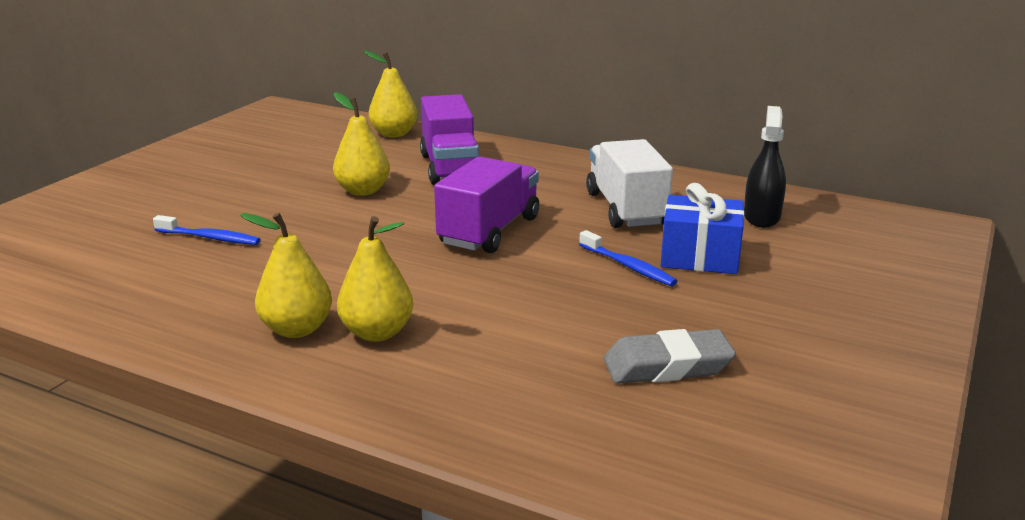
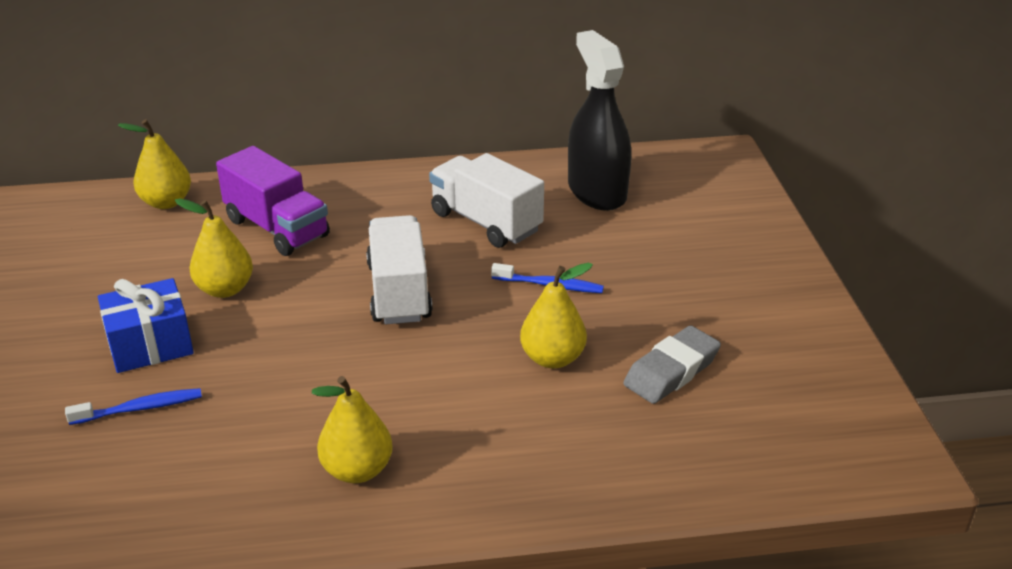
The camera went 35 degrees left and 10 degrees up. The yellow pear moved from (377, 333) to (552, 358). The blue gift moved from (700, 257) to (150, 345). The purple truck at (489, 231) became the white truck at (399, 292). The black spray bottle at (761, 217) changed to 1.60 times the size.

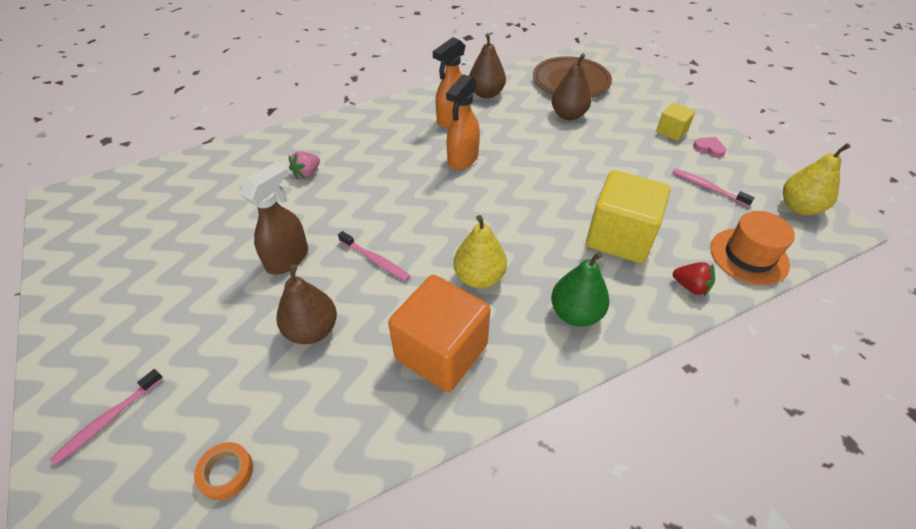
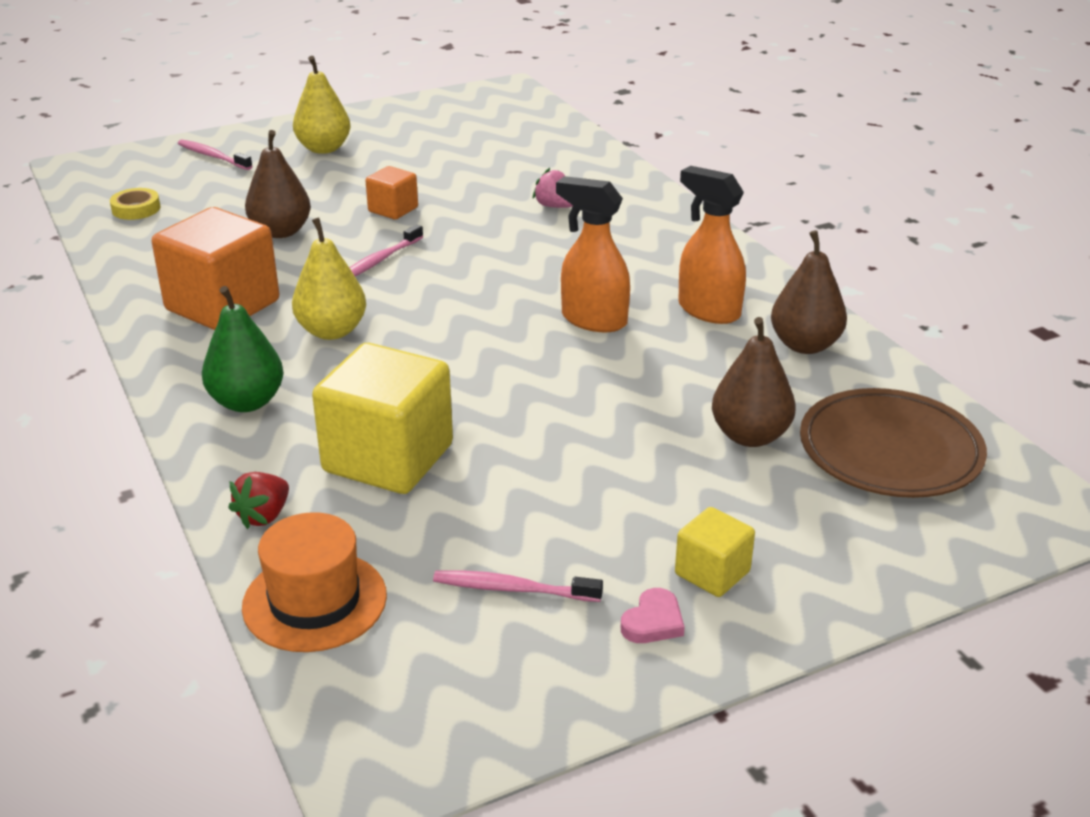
The camera went 90 degrees right and 15 degrees down. The yellow pear moved from (799, 207) to (324, 148). The brown spray bottle at (288, 259) was replaced by the orange cube at (393, 209). The orange tape at (226, 472) became the yellow tape at (136, 209). The pink toothbrush at (707, 188) turned 120 degrees counterclockwise.

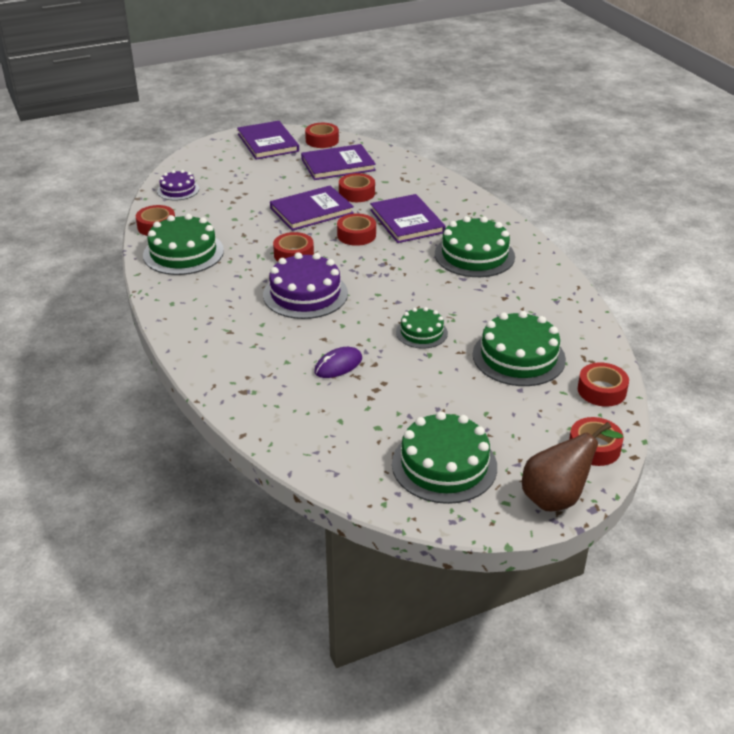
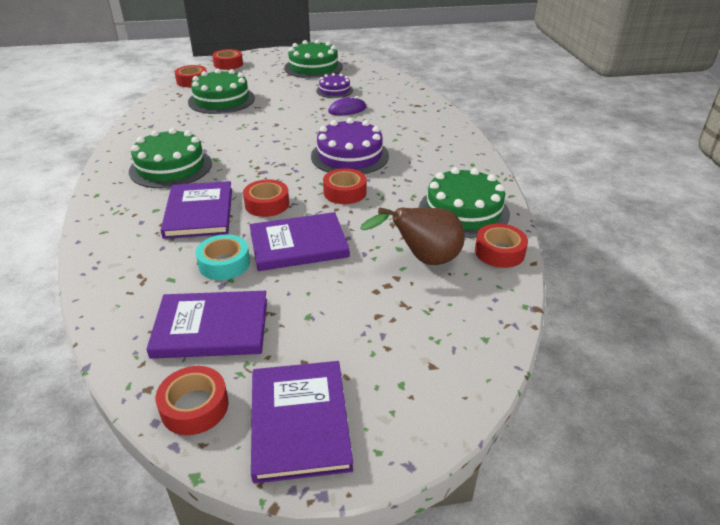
The camera went 165 degrees left and 0 degrees up. The green cake at (421, 332) disappeared. The purple cake moved from (178, 190) to (334, 90). The brown pear moved from (558, 497) to (423, 260). The red tape at (356, 193) became the turquoise tape at (224, 264).

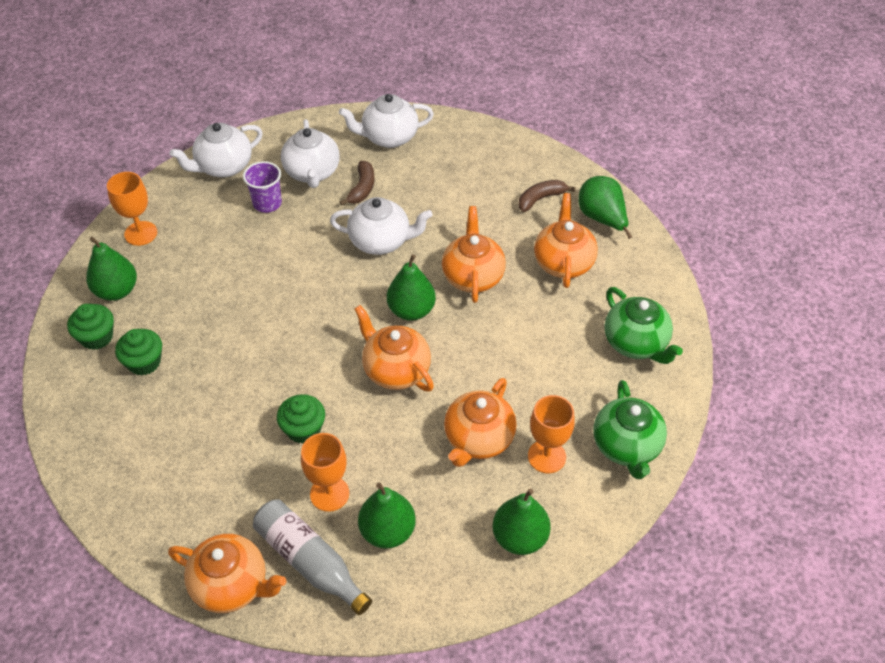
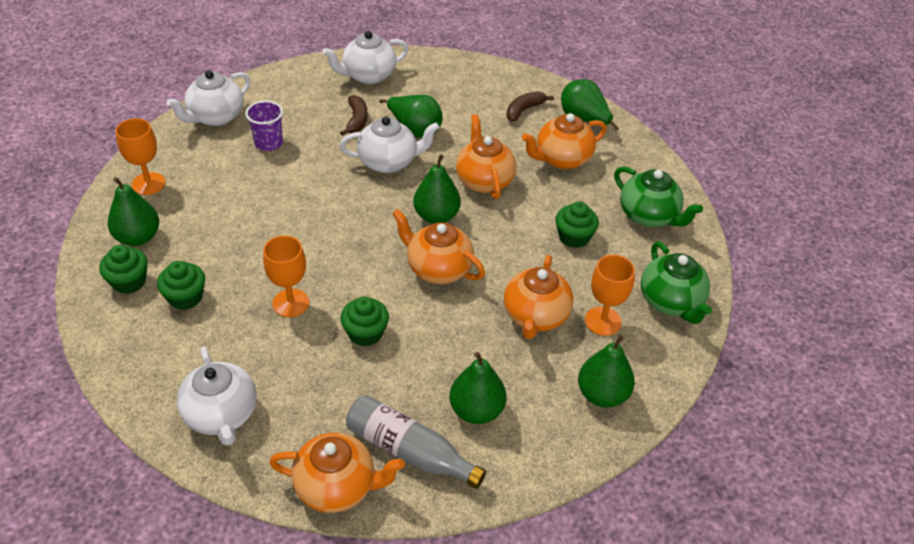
The camera went 15 degrees left and 5 degrees down. The green pear at (415, 130) appeared. The green cupcake at (574, 237) appeared. The white teapot moved from (312, 173) to (221, 415). The orange goblet moved from (329, 494) to (290, 303). The orange teapot at (563, 262) turned 105 degrees counterclockwise.

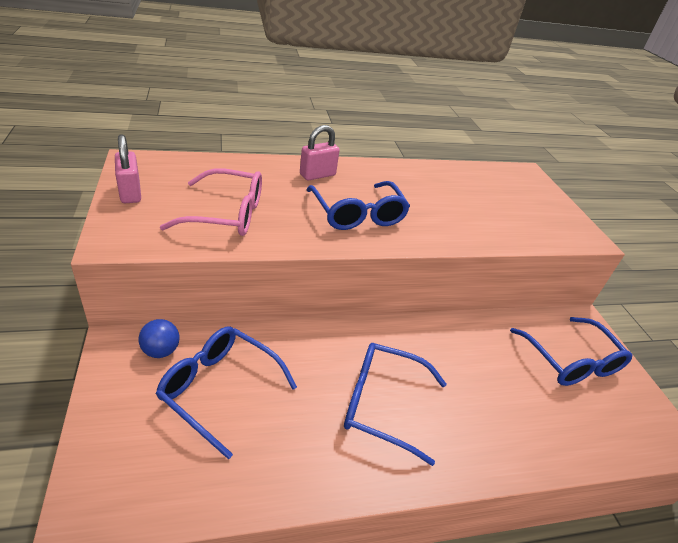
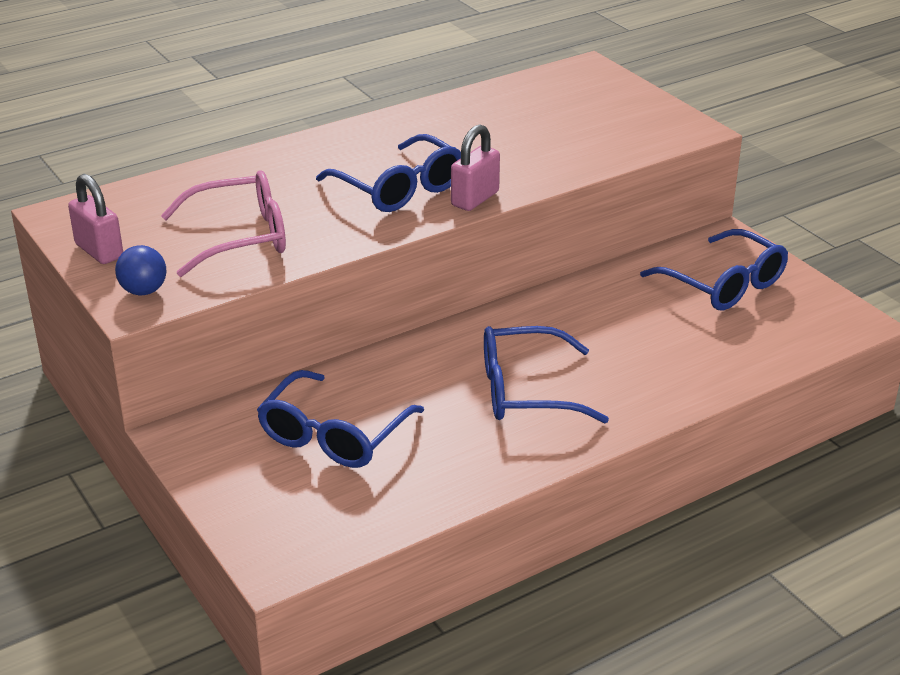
The camera went 15 degrees left and 5 degrees down. The blue ball moved from (161, 351) to (144, 291). The pink padlock moved from (317, 175) to (475, 199). The blue glasses at (219, 389) turned 75 degrees counterclockwise.

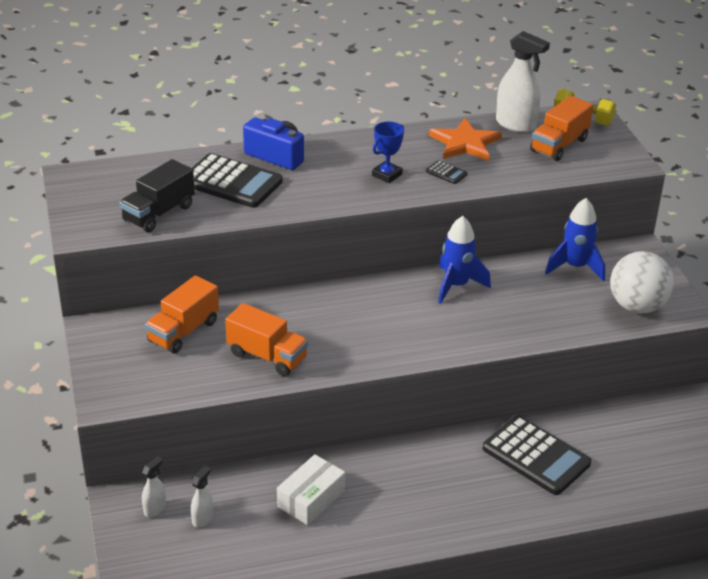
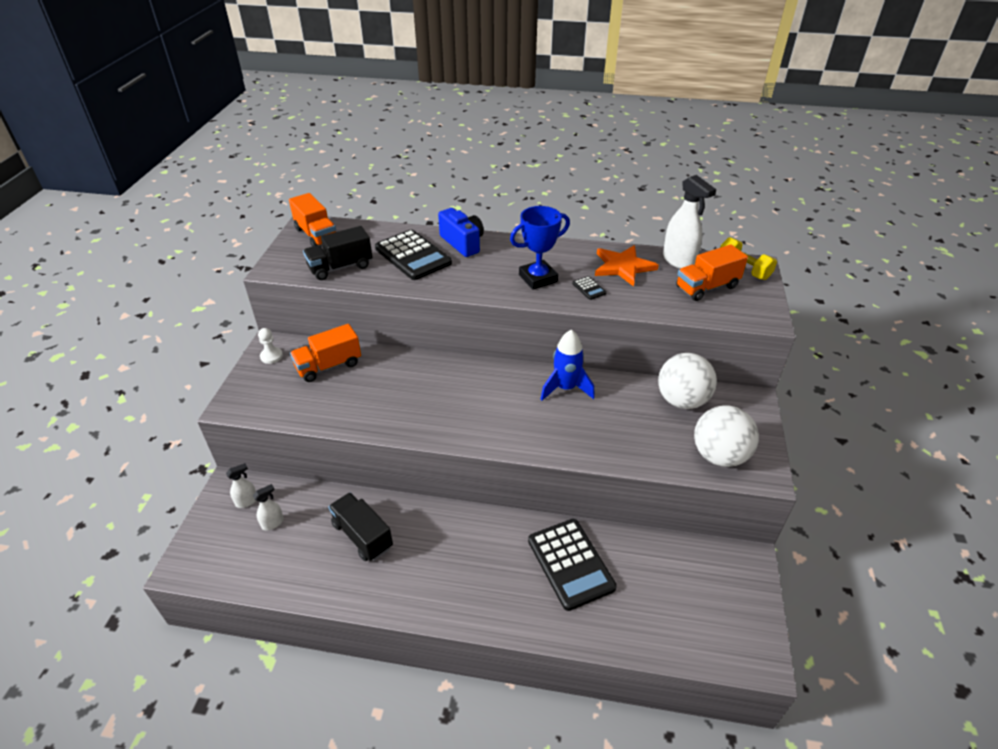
The camera went 25 degrees right and 5 degrees up. The white pawn at (271, 356) appeared. The orange truck moved from (267, 356) to (316, 235). The white box at (311, 498) was replaced by the black truck at (362, 535). The blue rocket at (575, 267) was replaced by the white ball at (681, 400). The blue trophy at (387, 175) changed to 1.51 times the size.

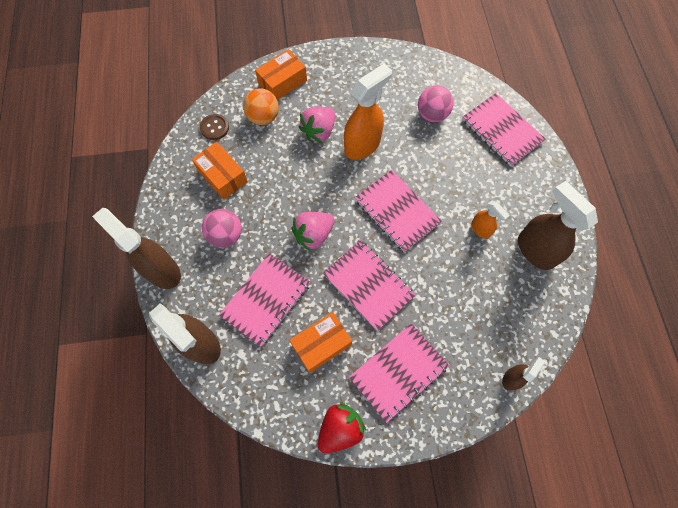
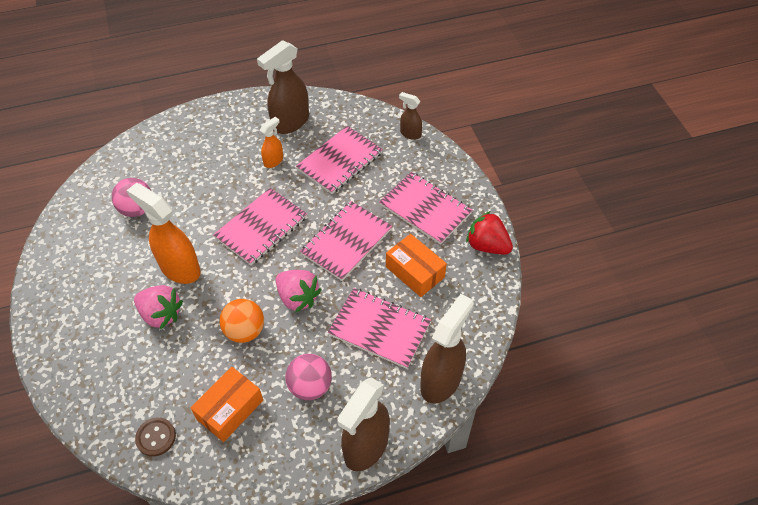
The camera went 100 degrees left and 15 degrees down. The orange box at (282, 82) disappeared. The orange ball moved from (263, 117) to (245, 331). The pink notebook moved from (502, 131) to (340, 161).

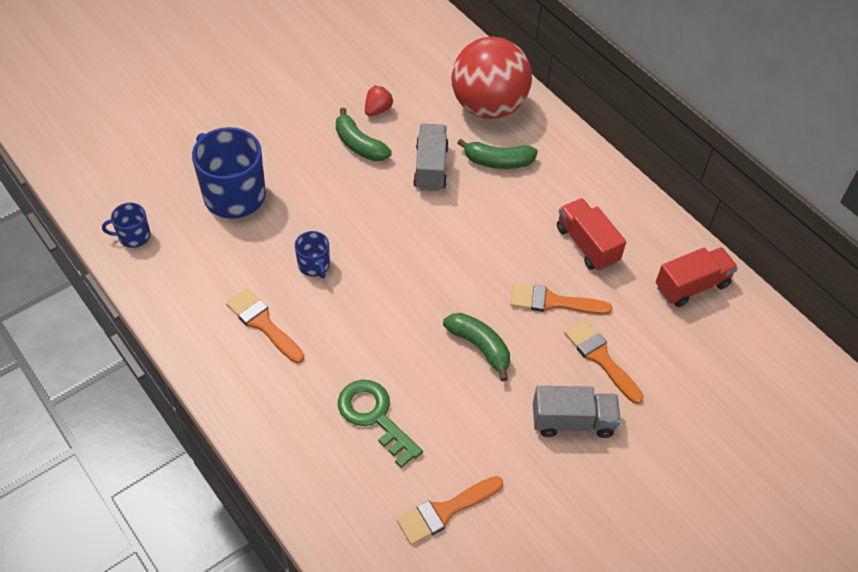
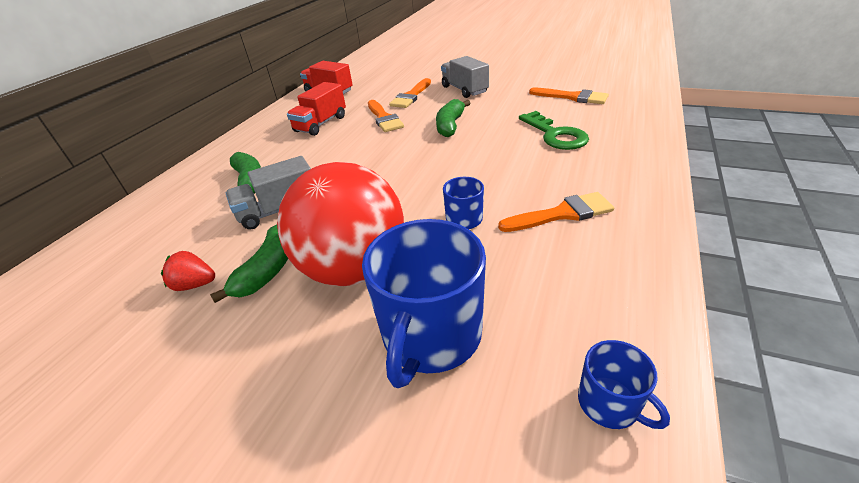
The camera went 115 degrees left and 15 degrees down. The red ball moved from (488, 106) to (354, 268). The orange brush at (263, 323) turned 120 degrees counterclockwise. The green key at (374, 416) turned 45 degrees counterclockwise.

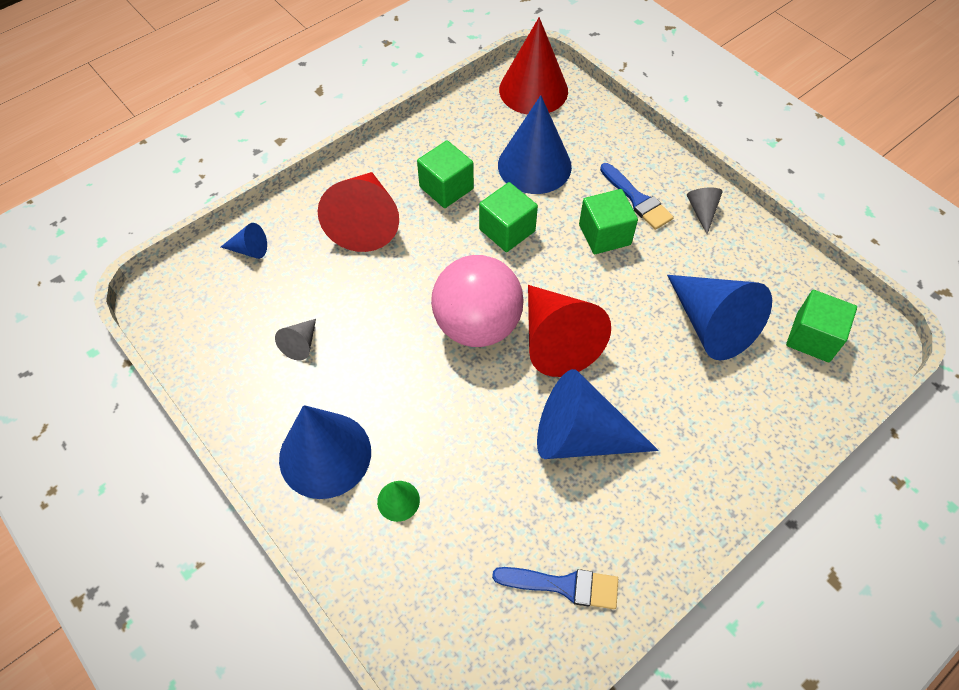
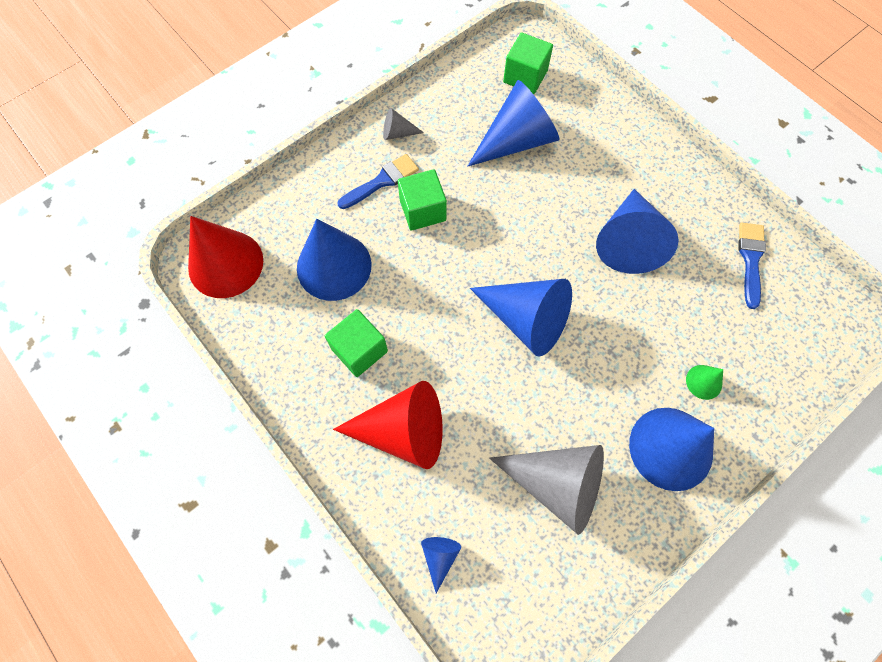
The camera went 90 degrees left and 10 degrees up. The green cube at (507, 230) disappeared. The red cone at (556, 340) disappeared. The pink ball at (477, 325) was replaced by the blue cone at (526, 320). The grey cone at (301, 344) changed to 2.23 times the size.

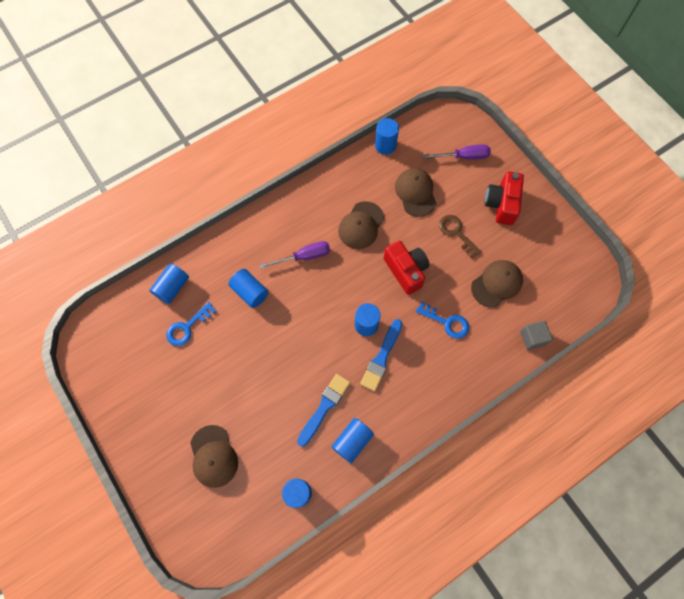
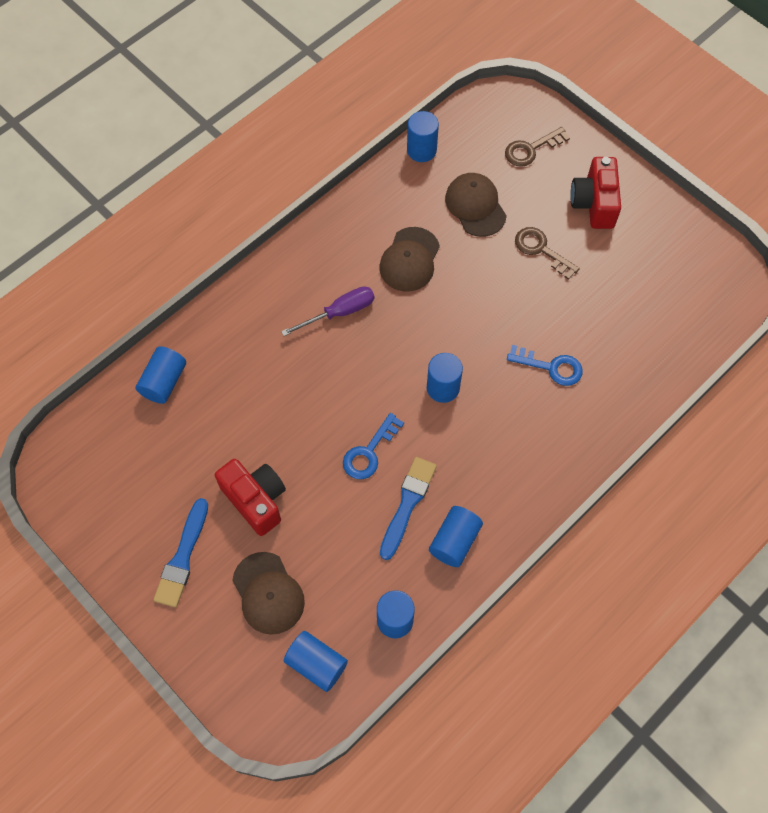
The camera went 10 degrees left and 5 degrees down. The brown cap at (497, 284) disappeared. The grey cube at (532, 338) disappeared. The blue key moved from (187, 327) to (369, 452). The blue cylinder moved from (250, 292) to (316, 664). The blue brush moved from (381, 357) to (182, 557). The red camera moved from (406, 271) to (255, 500). The purple screwdriver at (463, 157) was replaced by the brown key at (531, 149).

